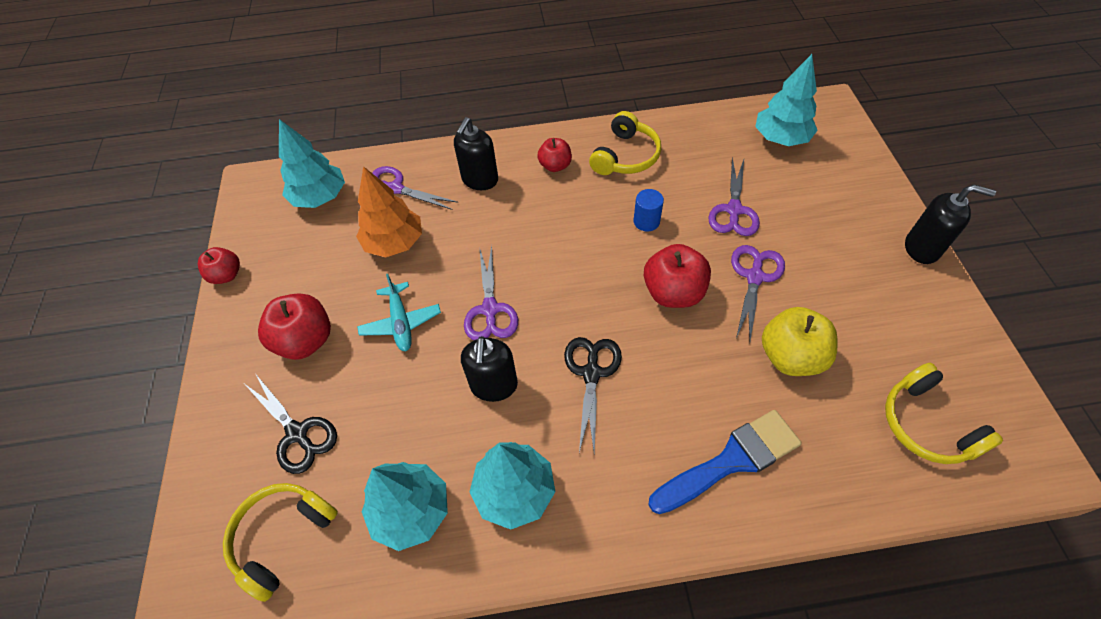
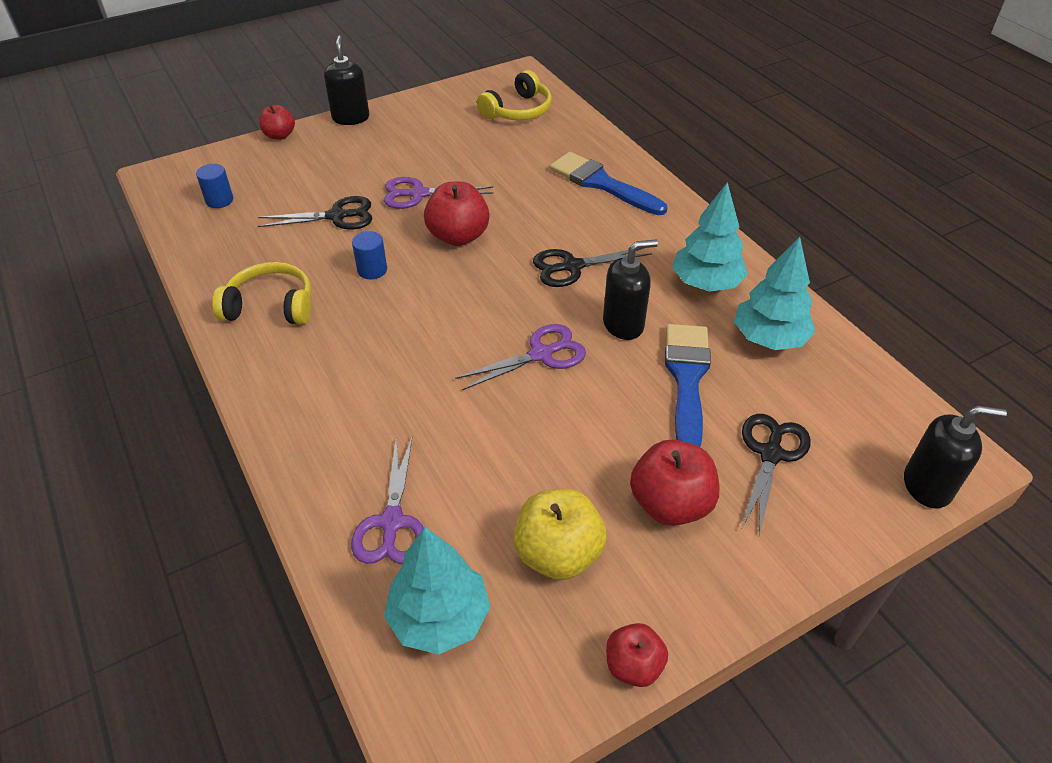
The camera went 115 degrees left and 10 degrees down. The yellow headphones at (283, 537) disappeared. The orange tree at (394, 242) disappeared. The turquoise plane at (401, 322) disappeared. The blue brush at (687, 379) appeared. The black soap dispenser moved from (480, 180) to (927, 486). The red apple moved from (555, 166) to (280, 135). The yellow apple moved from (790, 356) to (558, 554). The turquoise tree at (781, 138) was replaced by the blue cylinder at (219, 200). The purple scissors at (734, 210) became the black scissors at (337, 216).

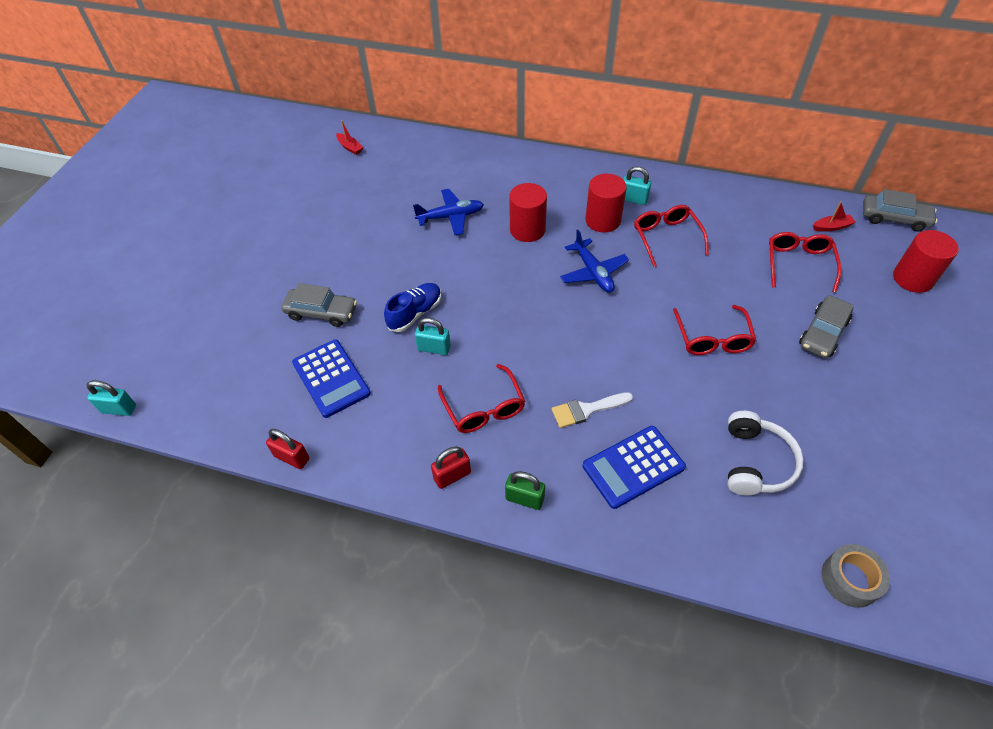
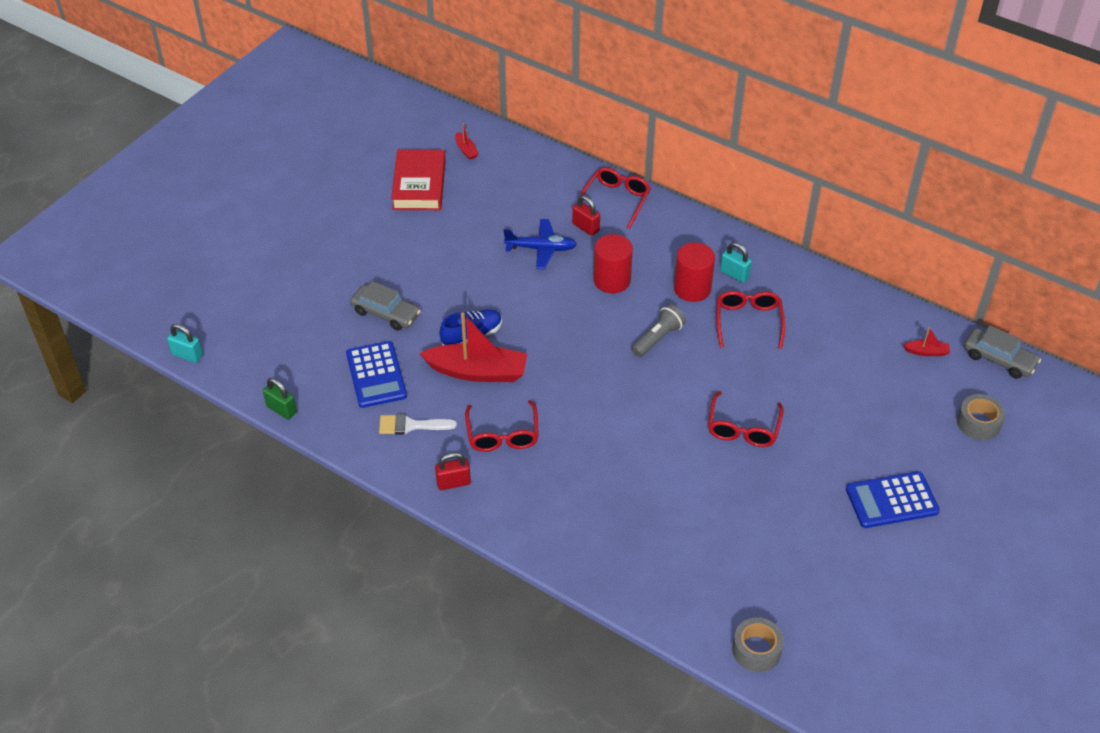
The camera went 15 degrees right and 5 degrees down. The white headphones at (756, 462) disappeared. The grey car at (823, 333) disappeared. The red book at (419, 185) appeared. The red padlock moved from (292, 457) to (585, 227). The green padlock moved from (524, 498) to (281, 409). The white brush moved from (586, 410) to (411, 425). The blue calculator moved from (633, 466) to (891, 500). The red glasses moved from (798, 264) to (616, 200). The turquoise padlock at (434, 348) was replaced by the red boat at (477, 371). The blue plane at (593, 272) was replaced by the grey flashlight at (658, 338). The red cylinder at (913, 278) was replaced by the grey tape at (978, 423).

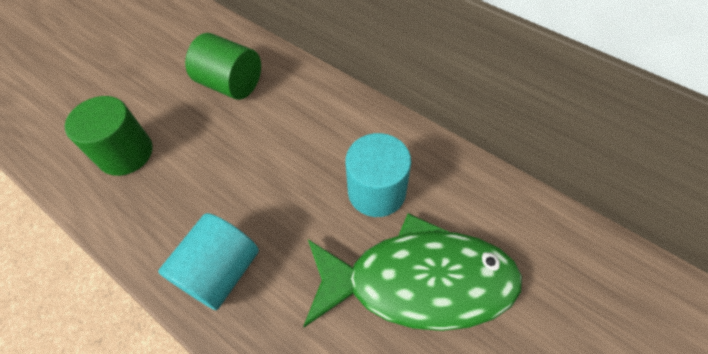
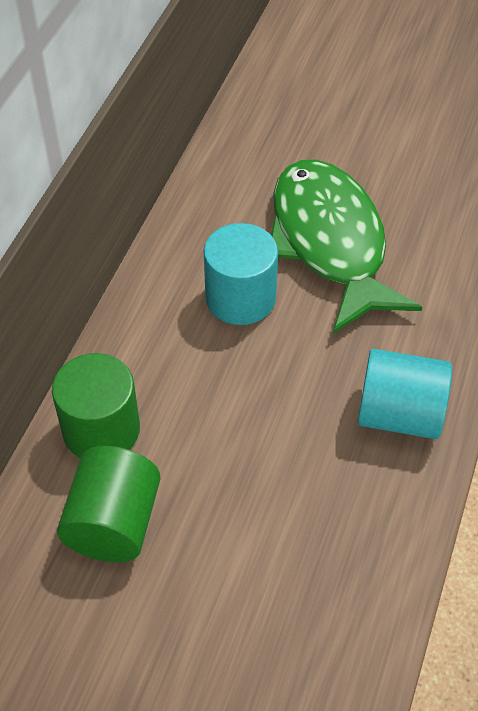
The camera went 110 degrees left and 5 degrees down. The green cylinder moved from (126, 153) to (101, 430).

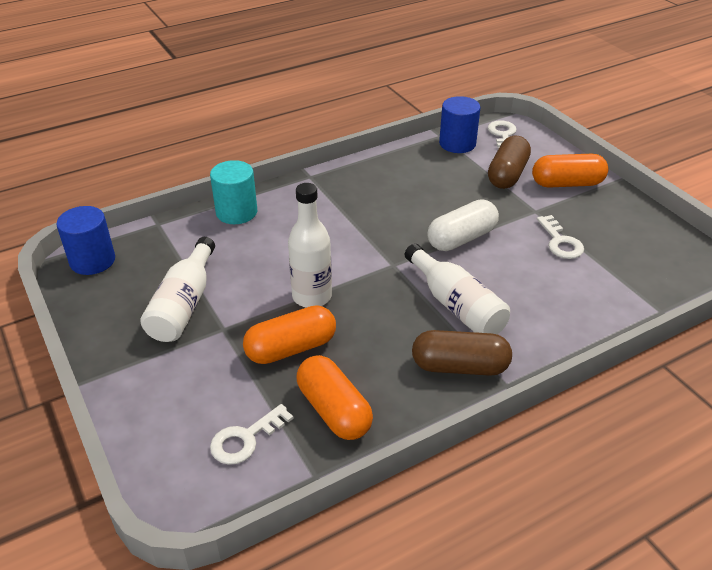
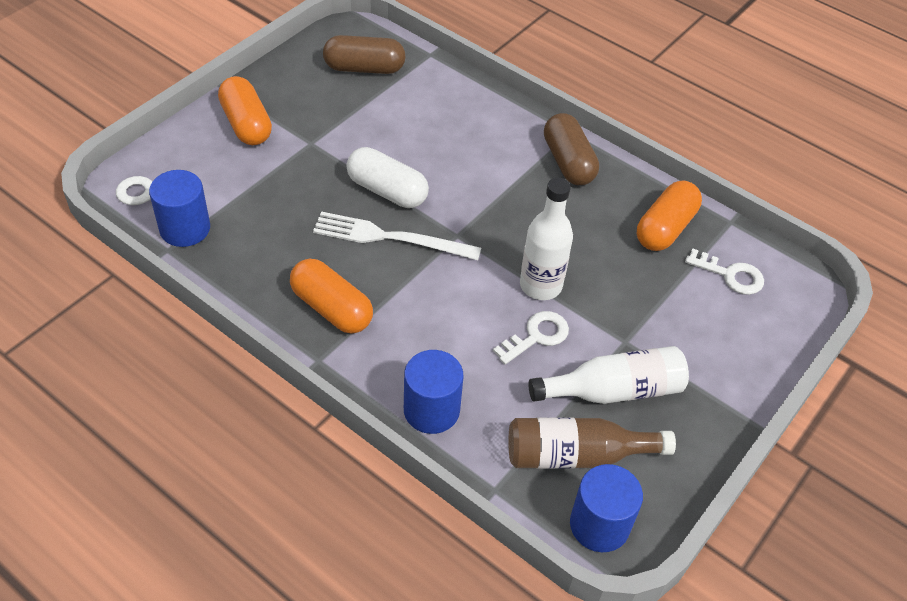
The camera went 115 degrees left and 10 degrees up. The white bottle at (456, 305) disappeared. The white fork at (390, 238) appeared. The brown bottle at (577, 455) appeared. The orange capsule moved from (291, 348) to (332, 308). The brown capsule moved from (507, 174) to (364, 68). The white key moved from (560, 242) to (536, 336). The turquoise cylinder at (236, 212) became the blue cylinder at (431, 410).

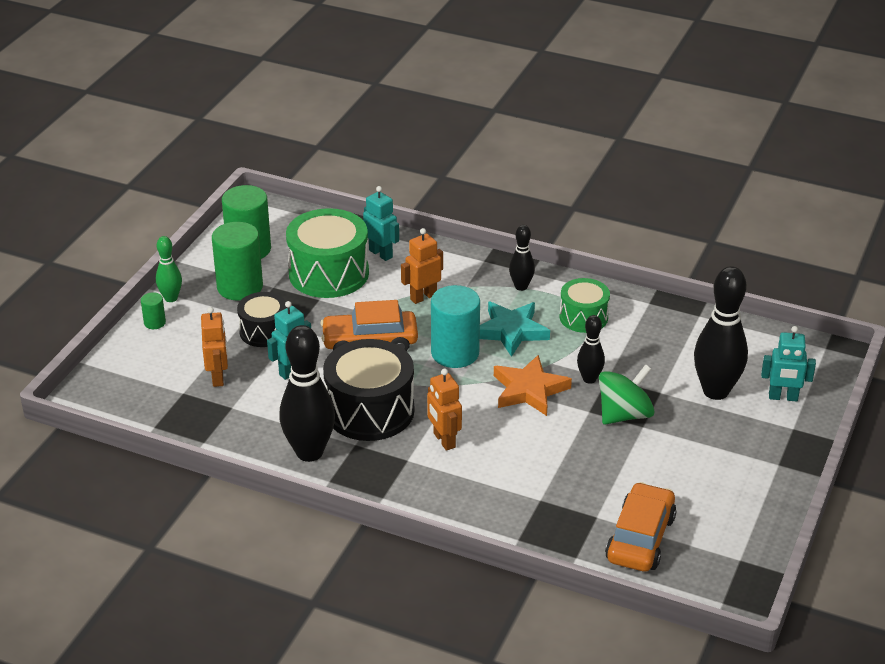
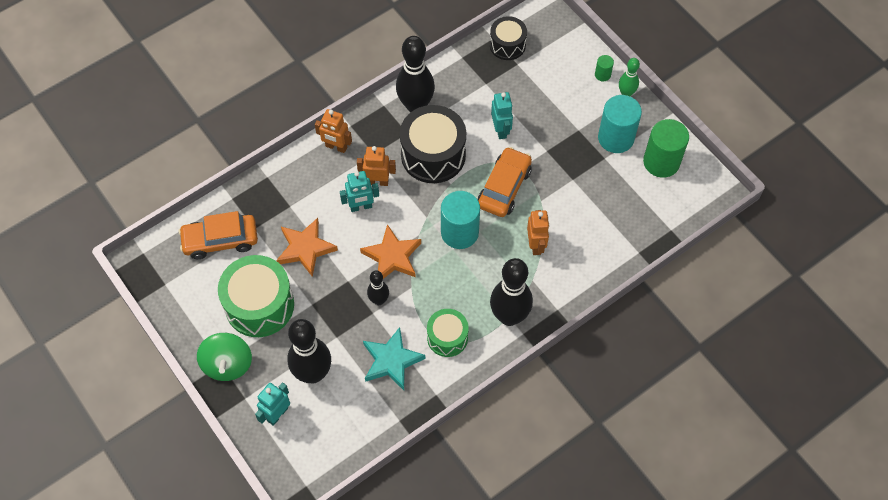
The camera went 120 degrees right and 25 degrees up. The orange star at (305, 249) appeared. The orange robot moved from (218, 377) to (336, 147). The black drum moved from (264, 331) to (507, 45). The green drum moved from (328, 273) to (259, 305). The turquoise robot moved from (381, 254) to (361, 207). The turquoise star moved from (511, 331) to (391, 361). The green spinning top moved from (624, 414) to (227, 364). The green cylinder at (240, 287) became the turquoise cylinder at (616, 138). The orange car at (640, 538) turned 120 degrees clockwise. The black bowling pin at (521, 287) changed to 1.89 times the size.

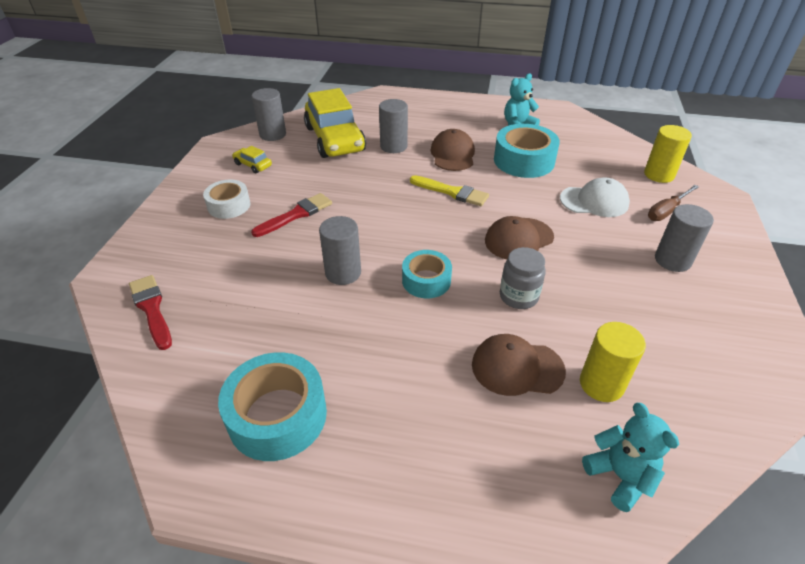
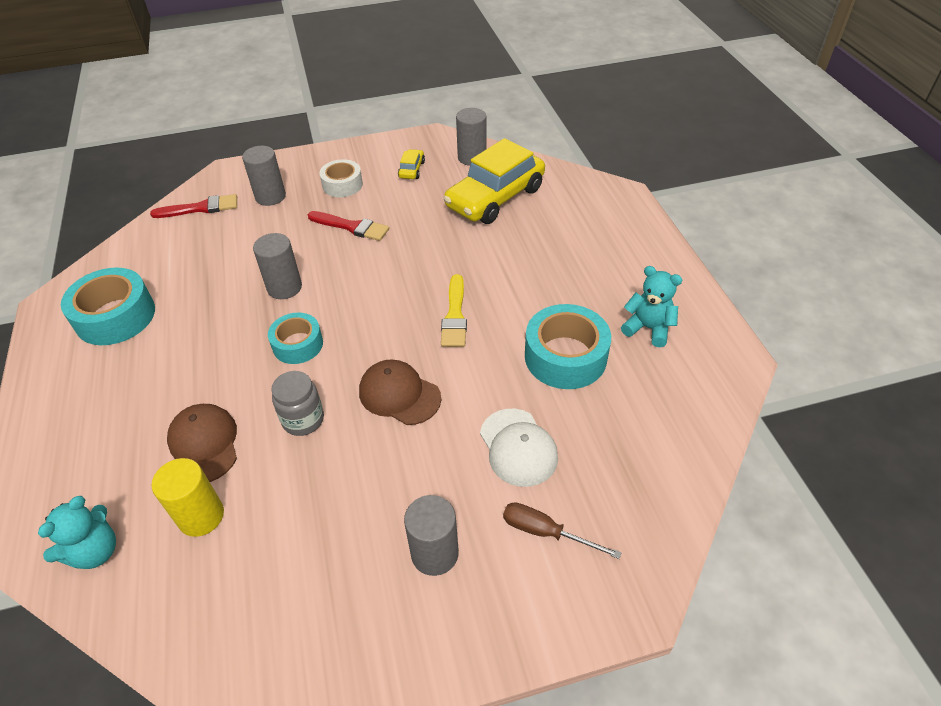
The camera went 65 degrees right and 5 degrees up. The brown cap at (452, 154) disappeared. The yellow cylinder at (659, 175) disappeared. The grey cylinder moved from (393, 146) to (270, 196). The red brush at (151, 309) turned 45 degrees clockwise.

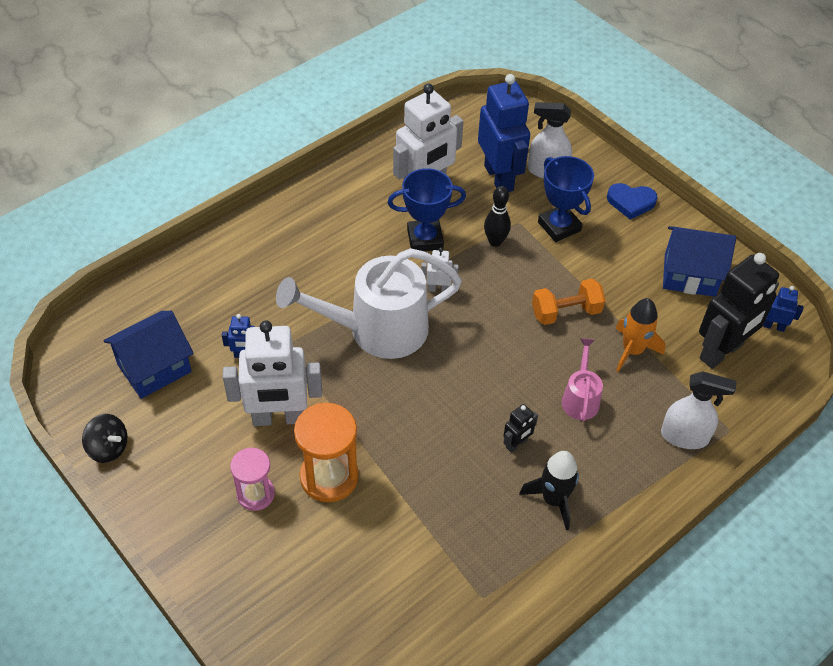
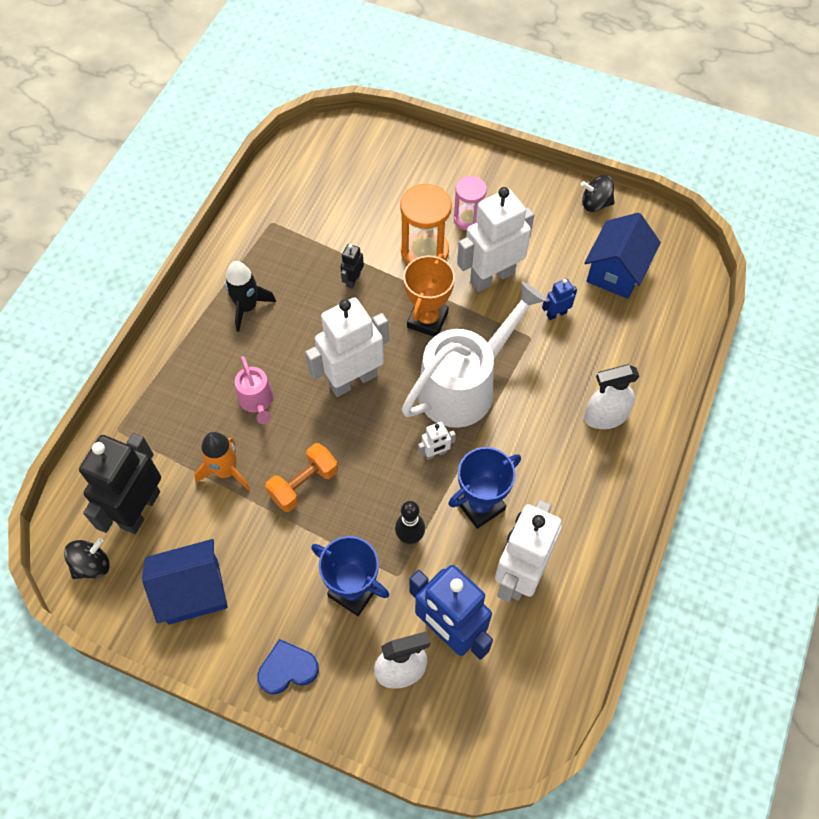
The camera went 155 degrees right and 10 degrees up. The white robot at (352, 380) appeared. The orange trophy at (427, 320) appeared. The black robot moved from (516, 444) to (353, 280). The white spray bottle moved from (684, 436) to (605, 417). The blue robot at (773, 326) was replaced by the black spinning top at (92, 565).

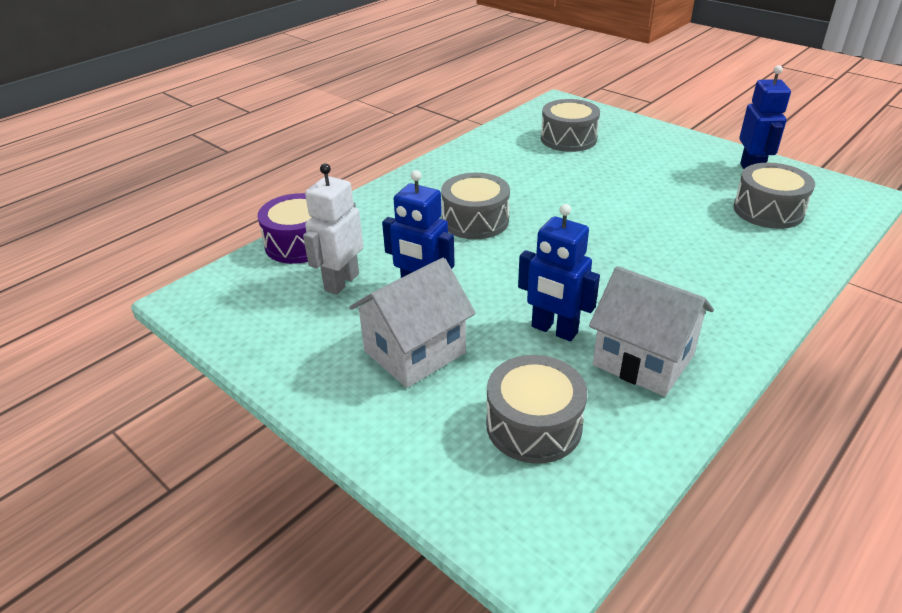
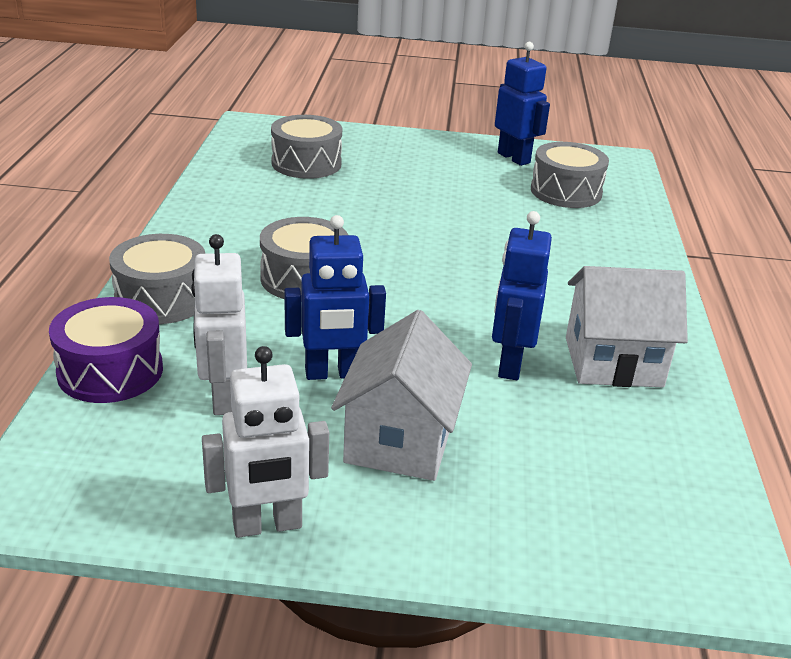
The camera went 40 degrees left and 5 degrees down. The white robot at (267, 525) appeared. The grey drum moved from (534, 425) to (161, 299). The blue robot at (554, 330) turned 105 degrees clockwise.

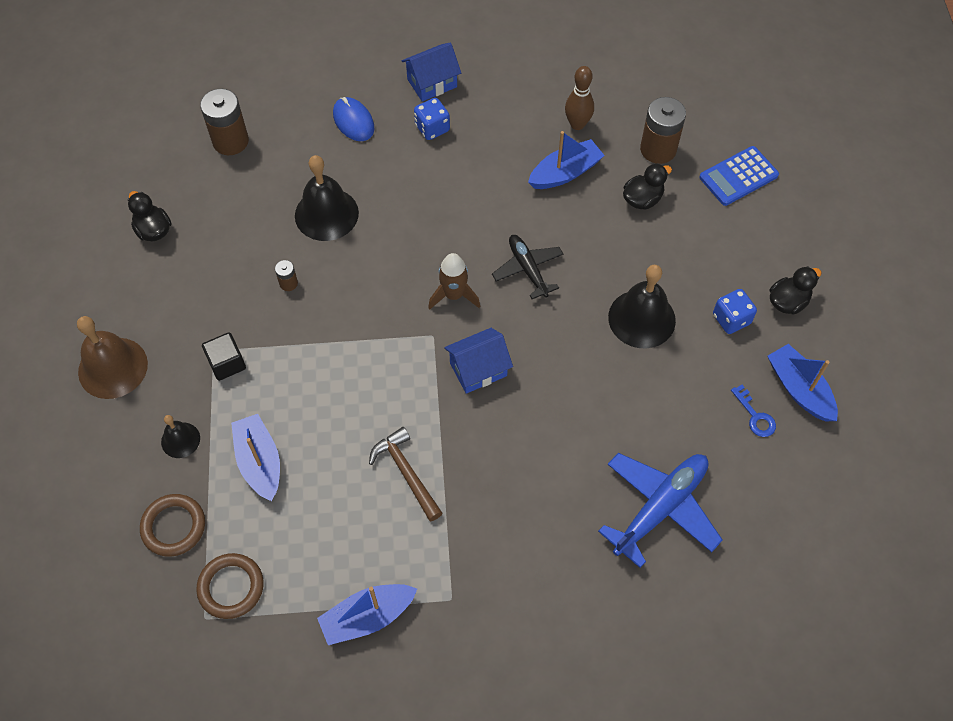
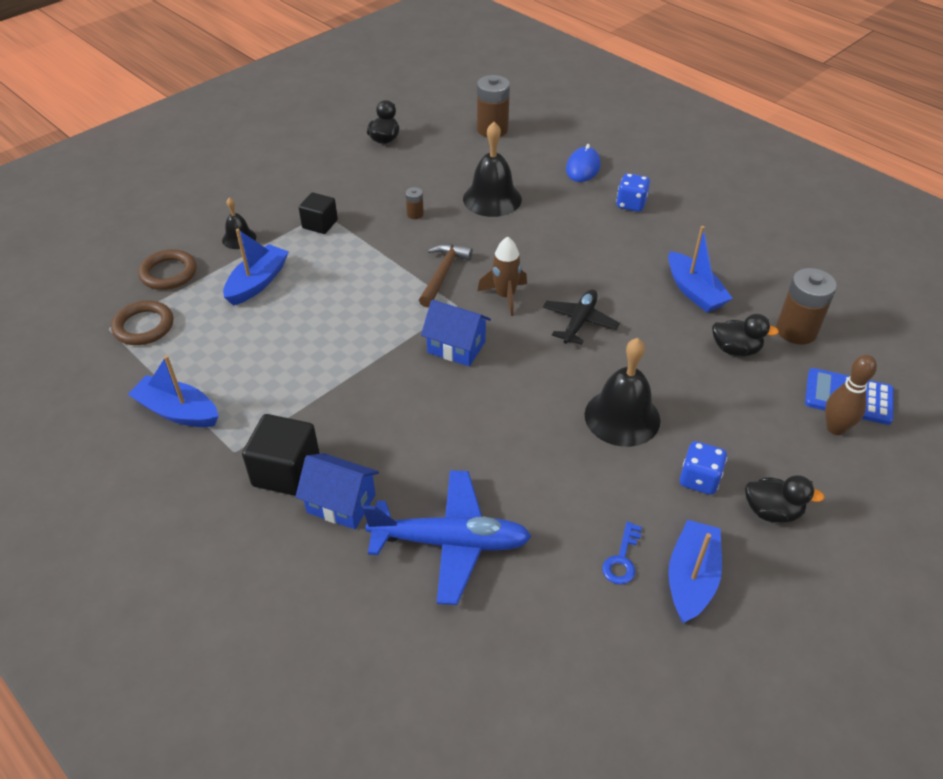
The camera went 50 degrees right and 15 degrees down. The brown bell at (113, 367) disappeared. The black cube at (286, 472) appeared. The brown hammer moved from (406, 473) to (443, 274). The blue house moved from (432, 83) to (341, 503). The brown bowling pin moved from (577, 124) to (835, 428). The blue boat at (565, 173) turned 45 degrees clockwise.

